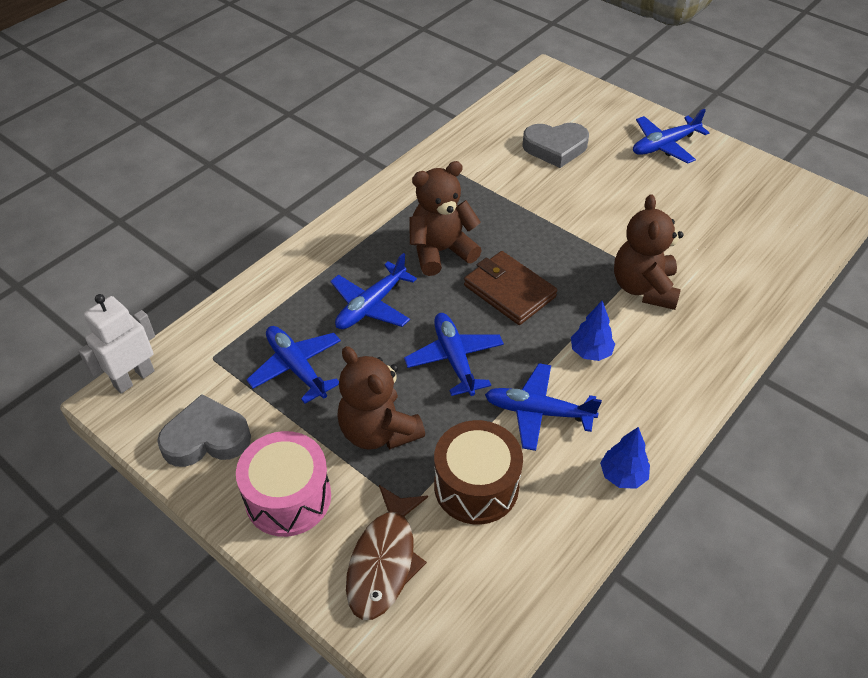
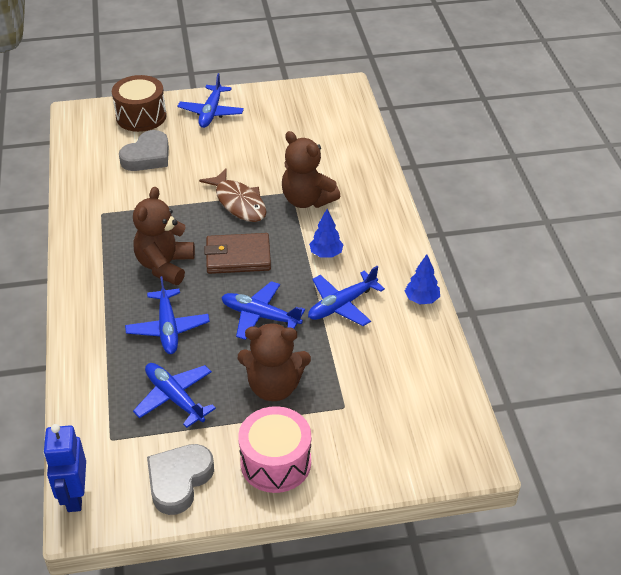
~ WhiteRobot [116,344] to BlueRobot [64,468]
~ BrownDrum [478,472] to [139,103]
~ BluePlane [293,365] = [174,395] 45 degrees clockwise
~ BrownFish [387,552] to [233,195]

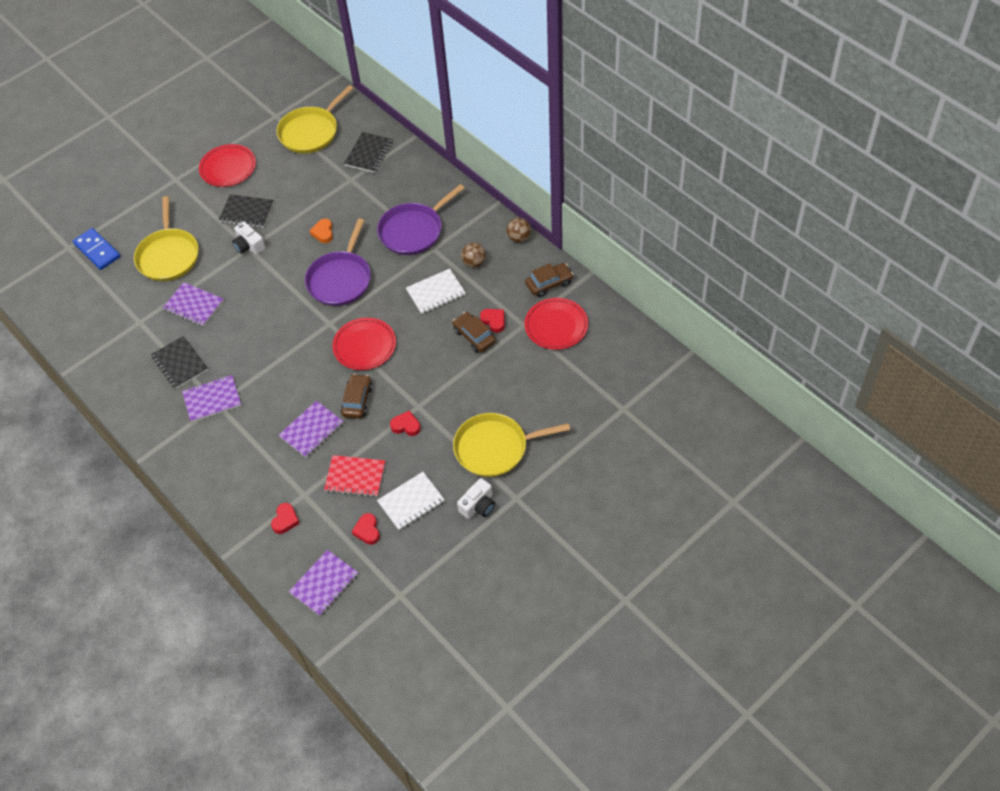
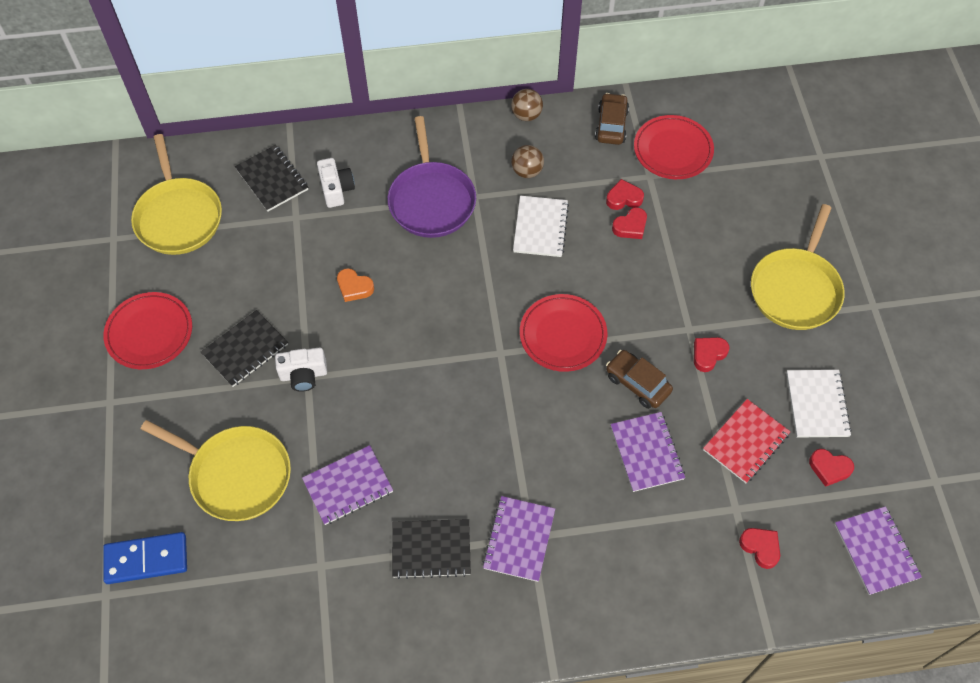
~ WhiteCamera [476,498] to [336,183]
~ BrownCar [473,332] to RedHeart [629,223]
- PurplePan [338,262]

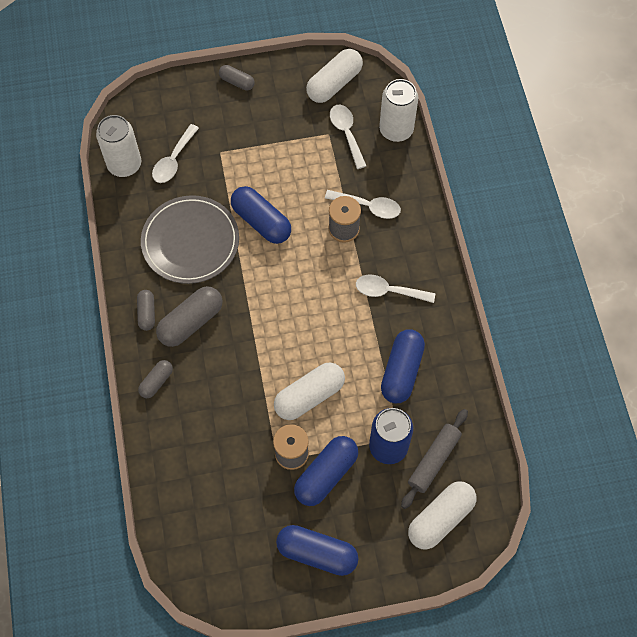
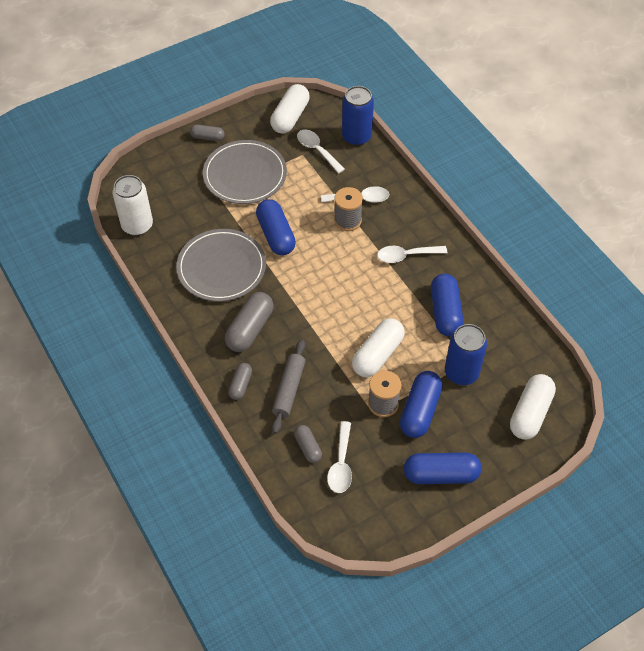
+ GreyPlate [245,172]
~ BlueCapsule [261,215] = [276,227] 45 degrees clockwise
~ GreyRollingPin [434,459] to [288,387]
~ GreyCapsule [146,310] to [308,444]
~ WhiteSpoon [175,153] to [339,457]
~ WhiteCan [398,110] to BlueCan [358,116]

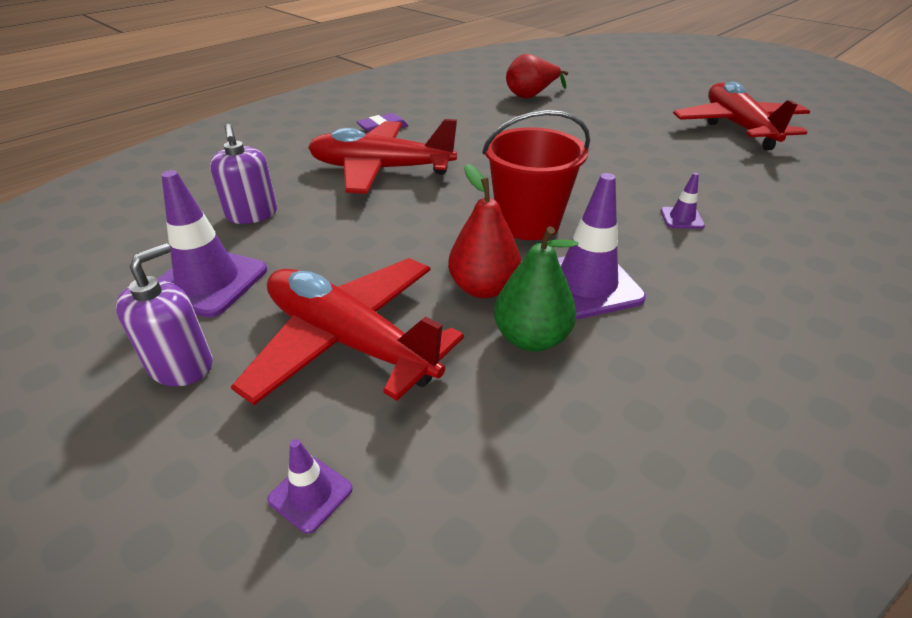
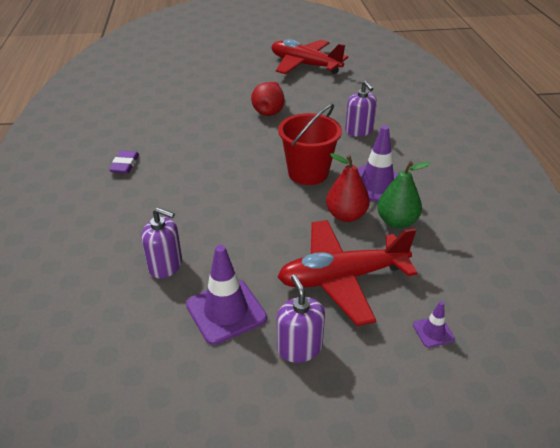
~ RedPear [537,76] to [268,99]
~ PurpleTrafficCone [683,201] to PurpleSoapDispenser [361,109]
- RedPlane [382,156]

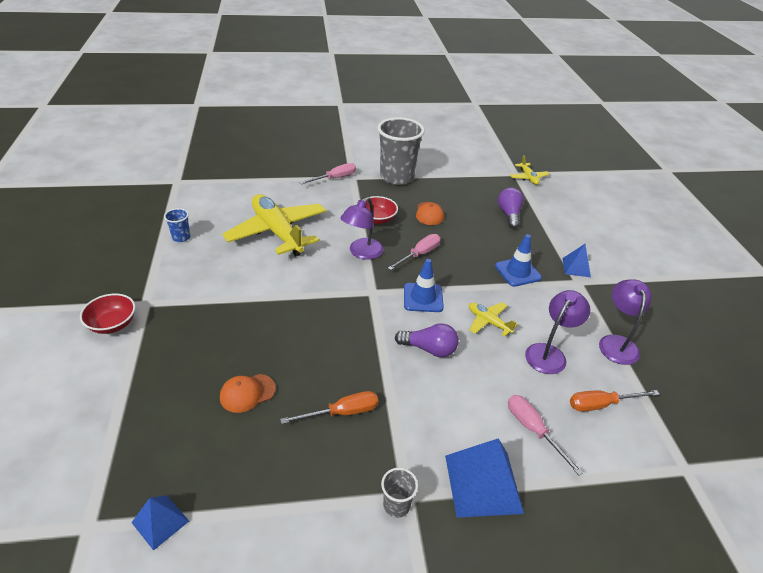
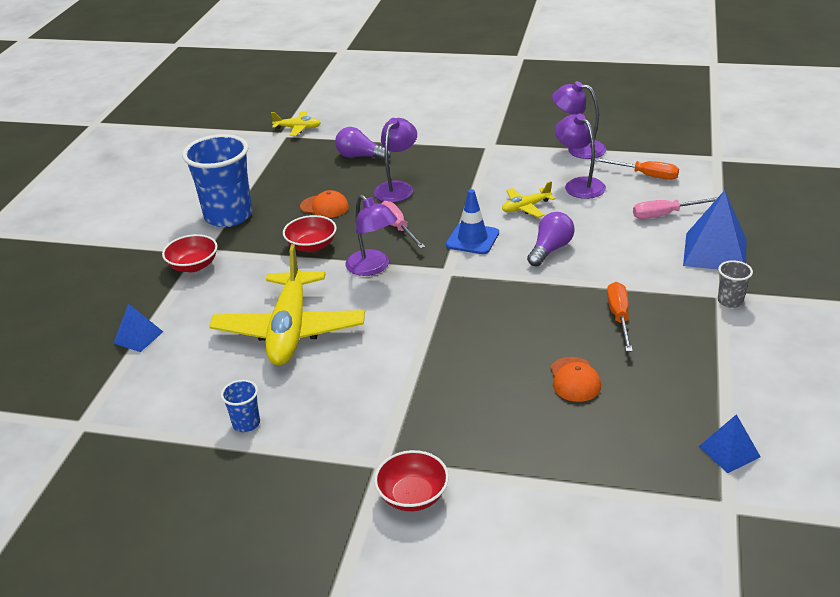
~ BluePyramid [576,260] to [138,327]
~ PinkScrewdriver [327,173] to RedBowl [189,253]
~ GreyCup [401,151] to BlueCup [217,180]
~ YellowPlane [274,225] = [287,304] 75 degrees counterclockwise
+ PurpleLamp [395,160]
~ OrangeScrewdriver [615,401] = [637,169] 75 degrees counterclockwise
- BlueTrafficCone [518,260]

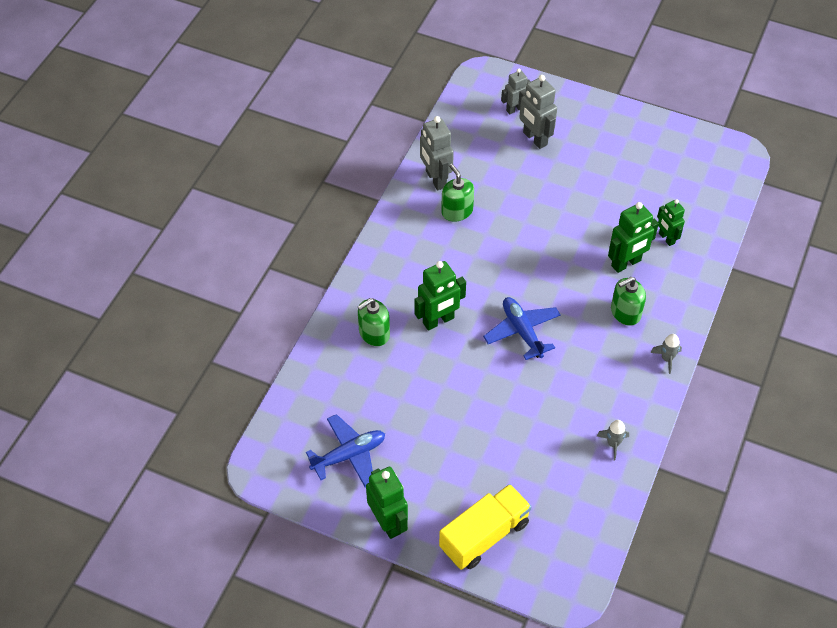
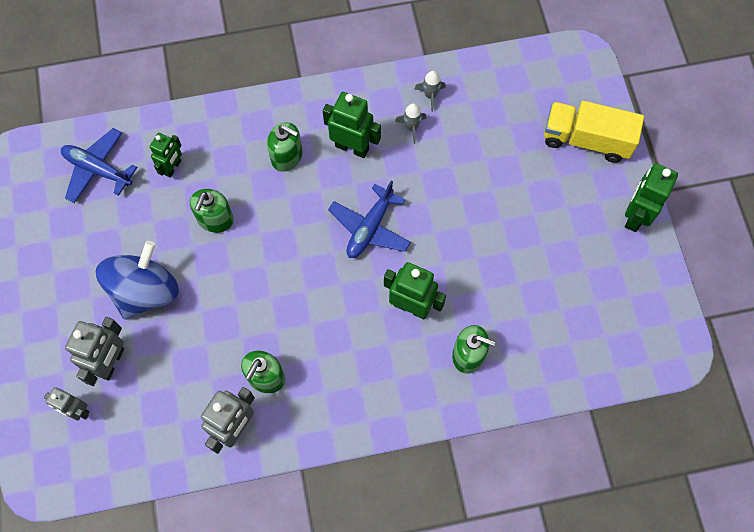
~ BluePlane [345,451] to [99,165]
+ BlueSpinningTop [137,280]
+ GreenSoapDispenser [212,211]
~ GreenRobot [633,237] to [352,125]
~ GreyRocket [666,354] to [410,123]

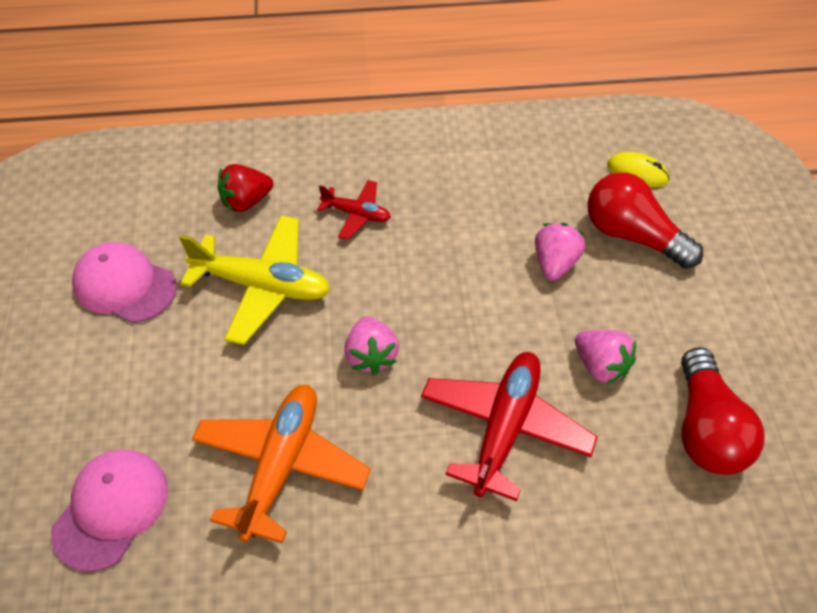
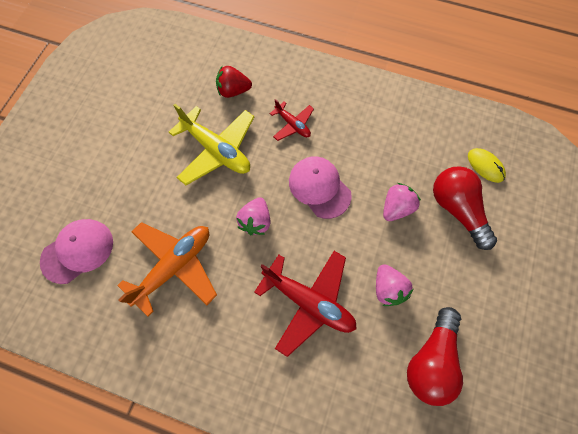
~ RedPlane [509,426] = [305,304] 75 degrees clockwise
~ PinkCap [124,282] to [320,187]

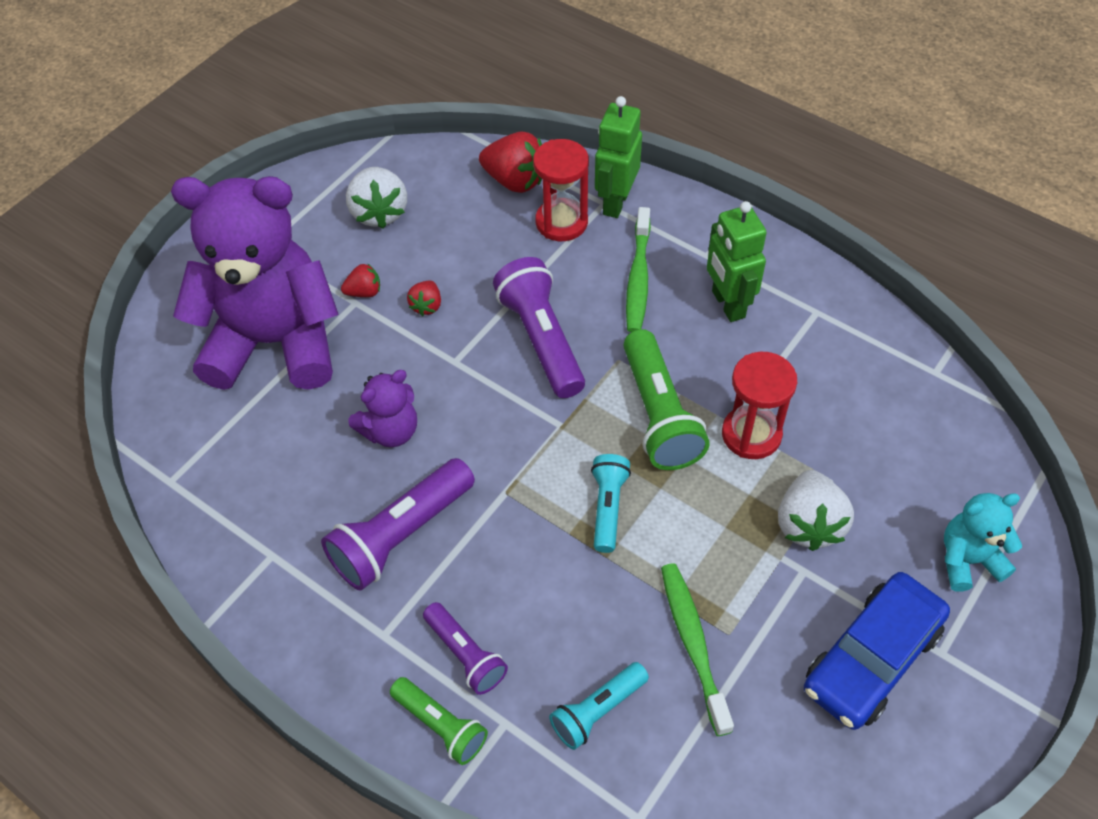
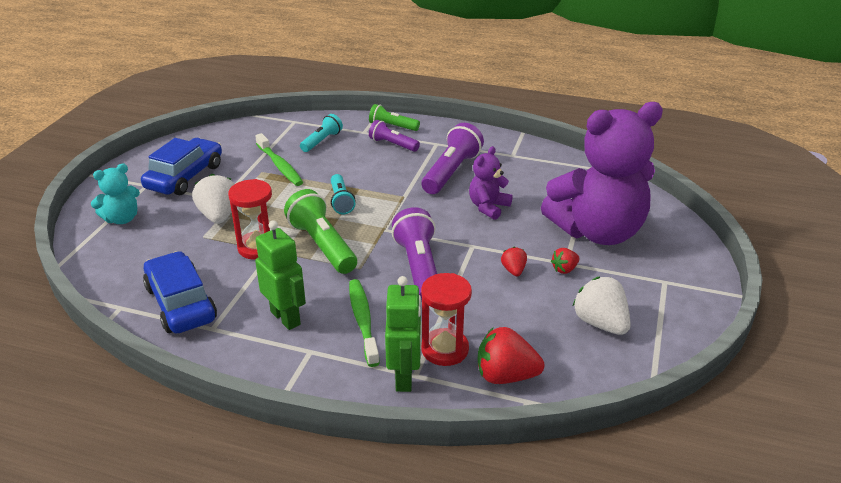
+ BlueCar [180,292]
~ PurpleFlashlight [539,327] = [414,254] 150 degrees counterclockwise

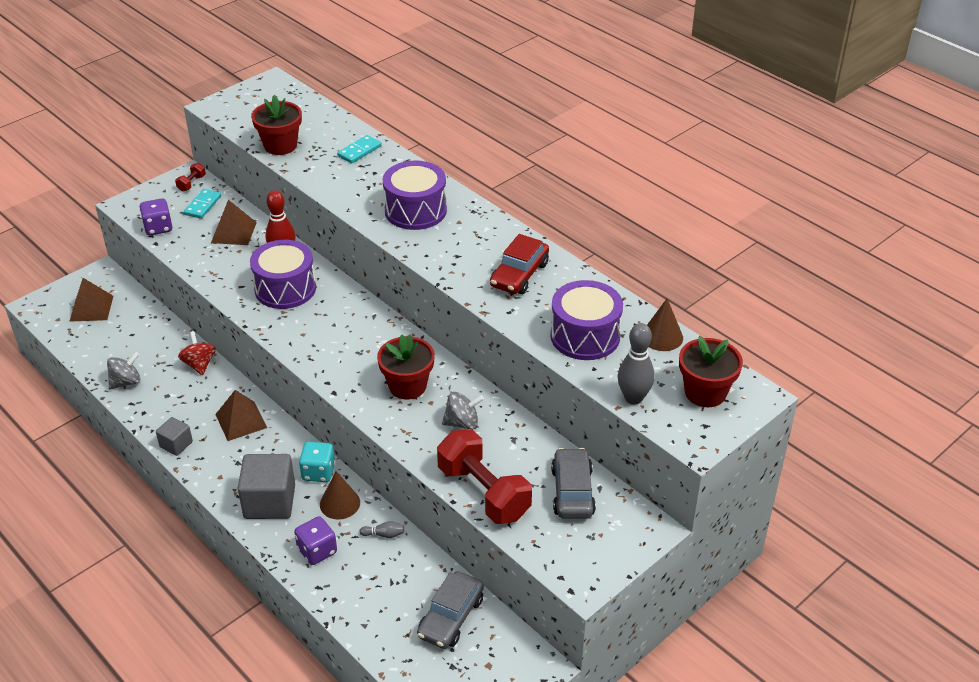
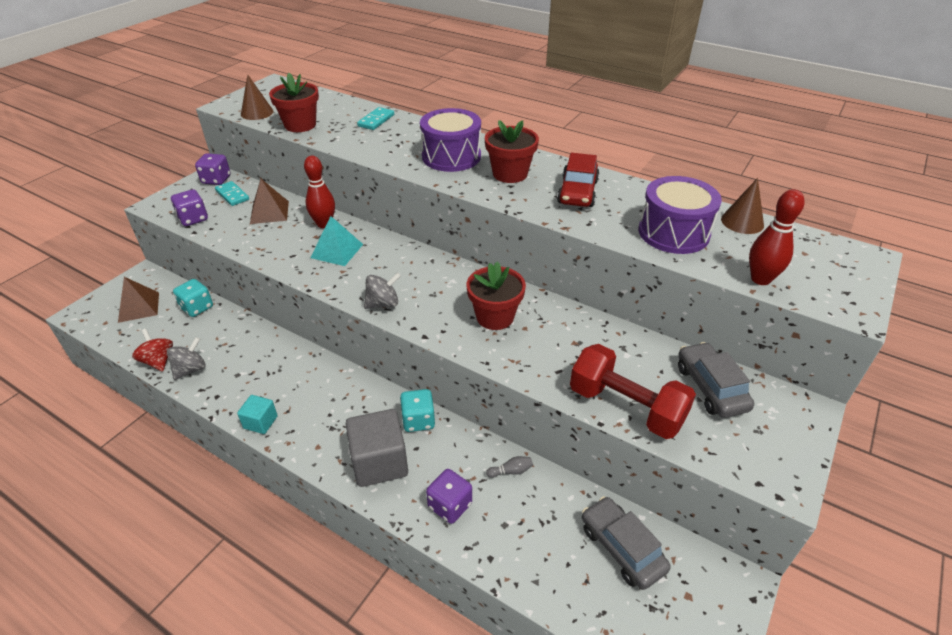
~ RedSpinningTop [197,353] to [152,350]
+ TurquoiseDice [193,298]
~ RedDumbbell [190,177] to PurpleDice [213,169]
~ TurquoiseDomino [202,204] = [232,193] 45 degrees counterclockwise
~ GreyCube [174,436] to TurquoiseCube [257,414]
~ BrownCone [340,495] to [257,97]
~ PurpleDrum [283,274] to TurquoisePyramid [337,241]
~ GreySpinningTop [463,410] to [382,291]
~ RedFlowerPot [711,371] to [512,151]
~ GreyCar [450,610] = [626,543] 135 degrees clockwise
~ GreyBowlingPin [636,364] to RedBowlingPin [777,237]
- BrownPyramid [241,415]

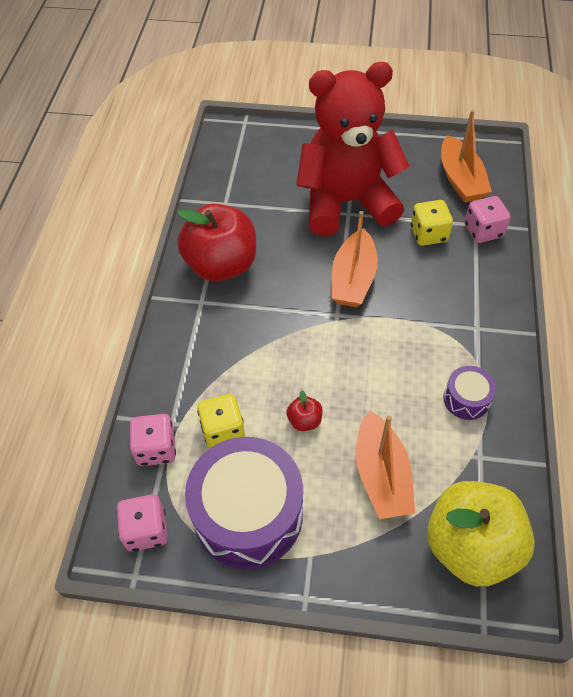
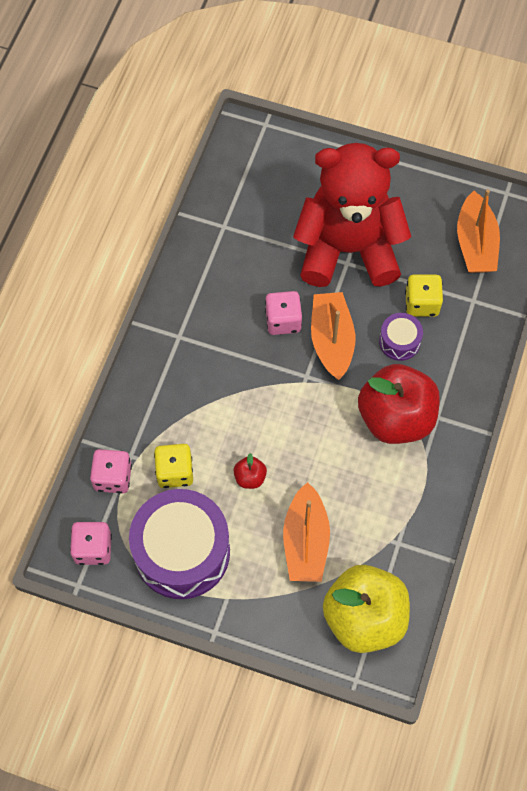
~ PinkDice [488,219] to [283,313]
~ OrangeBoat [355,259] = [333,336] 150 degrees clockwise
~ RedApple [216,243] to [399,404]
~ PurpleDrum [469,393] to [401,337]

